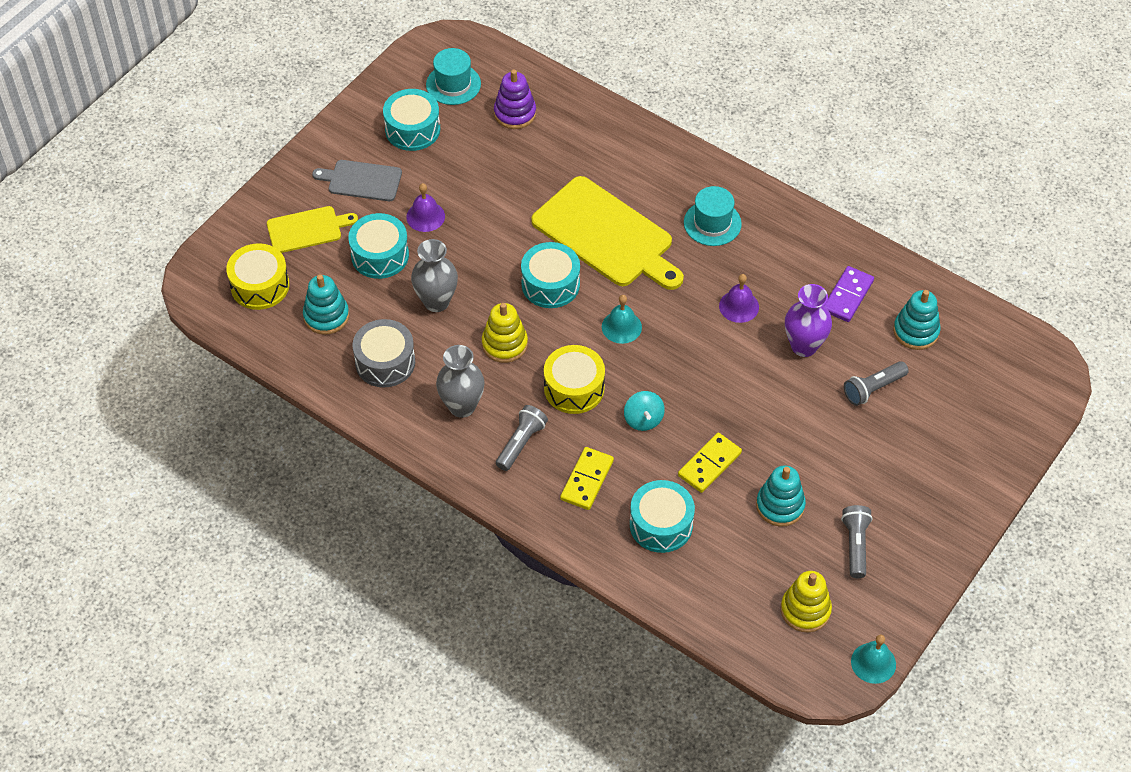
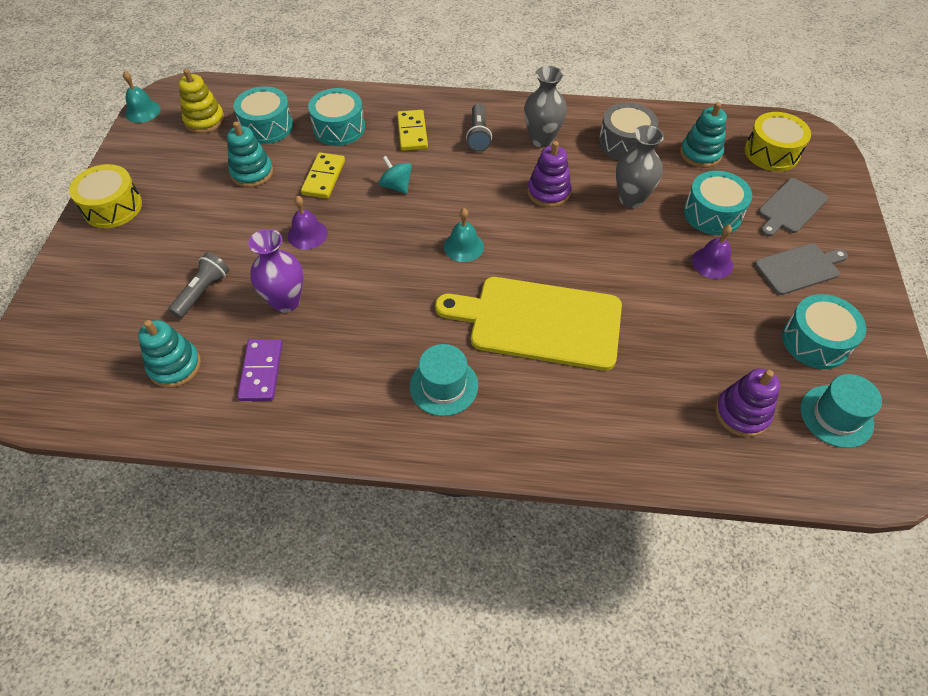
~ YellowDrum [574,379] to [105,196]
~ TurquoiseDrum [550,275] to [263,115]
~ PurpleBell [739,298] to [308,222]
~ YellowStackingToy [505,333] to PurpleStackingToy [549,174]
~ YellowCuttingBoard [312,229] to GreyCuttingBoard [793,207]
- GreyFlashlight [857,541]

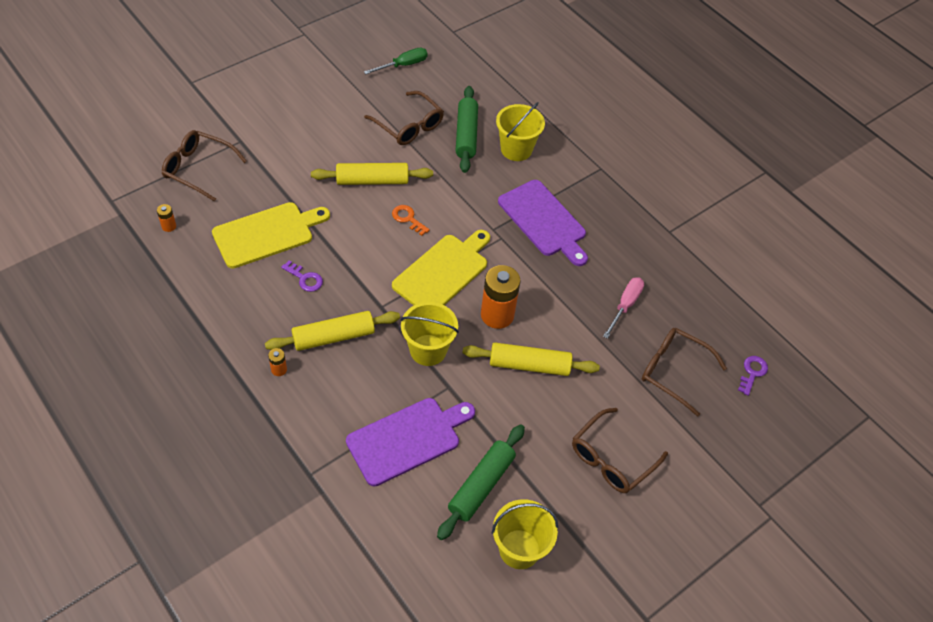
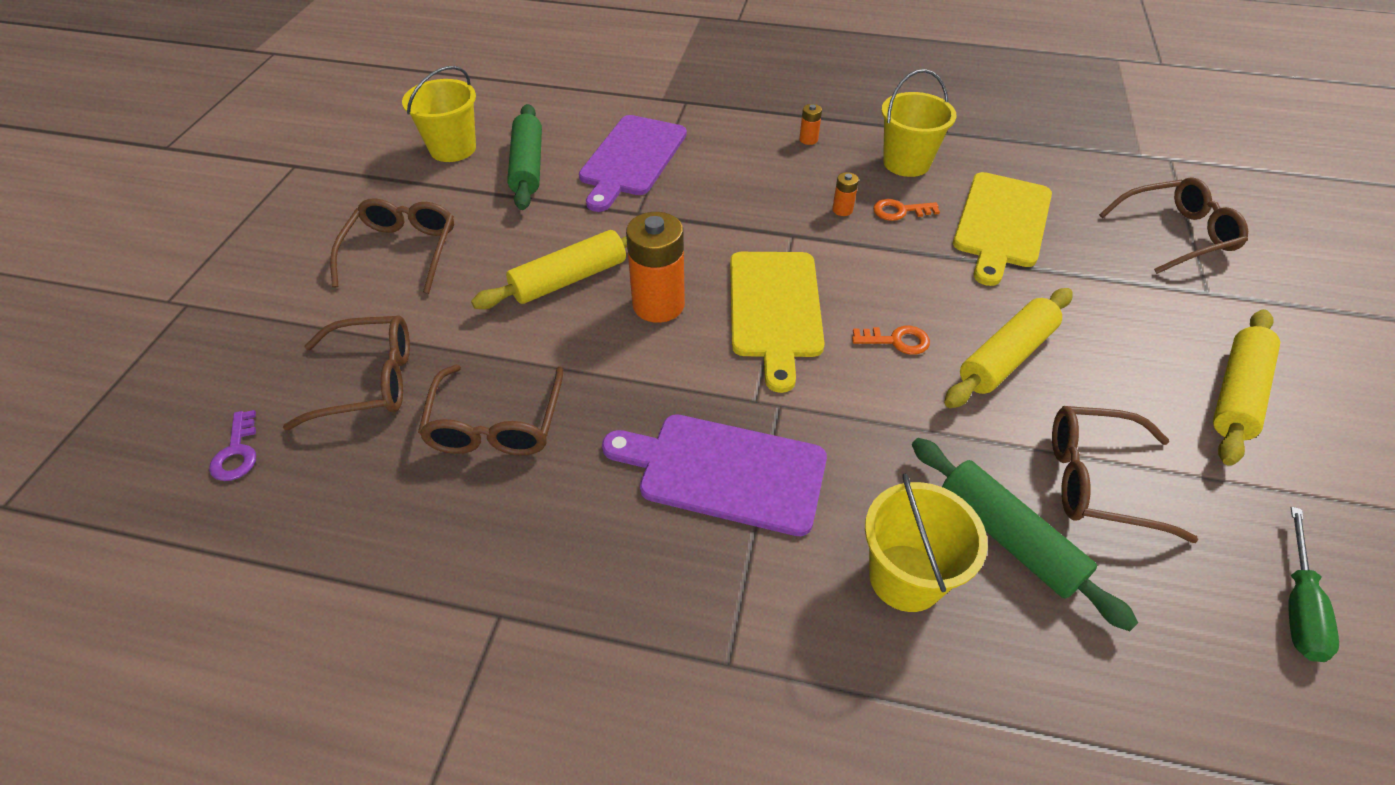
~ PinkScrewdriver [623,308] to BrownGlasses [490,409]
~ OrangeBattery [166,218] to [845,194]
~ PurpleKey [302,276] to OrangeKey [906,210]
~ YellowBucket [430,334] to [918,123]
~ YellowRollingPin [332,331] to [1246,387]

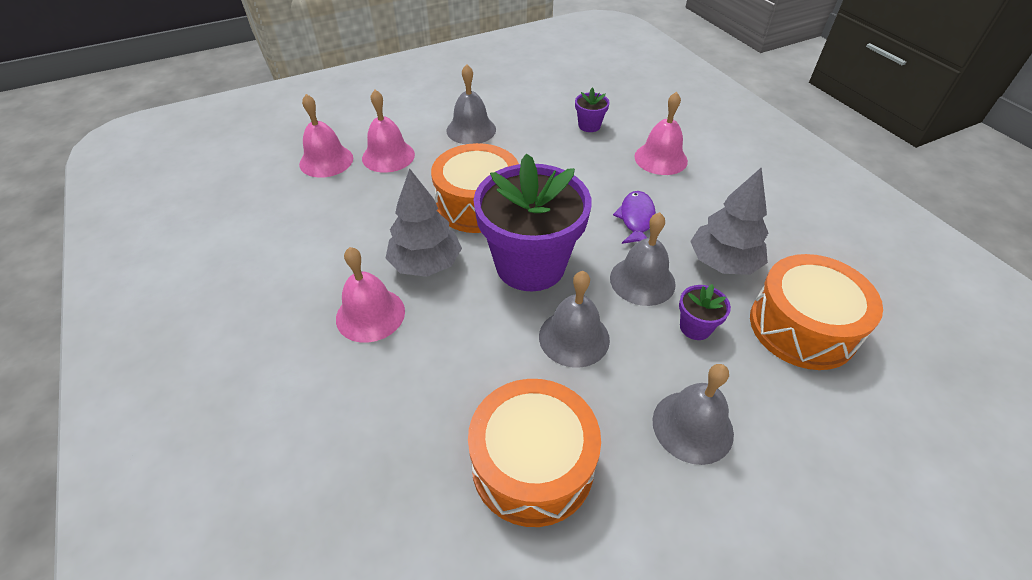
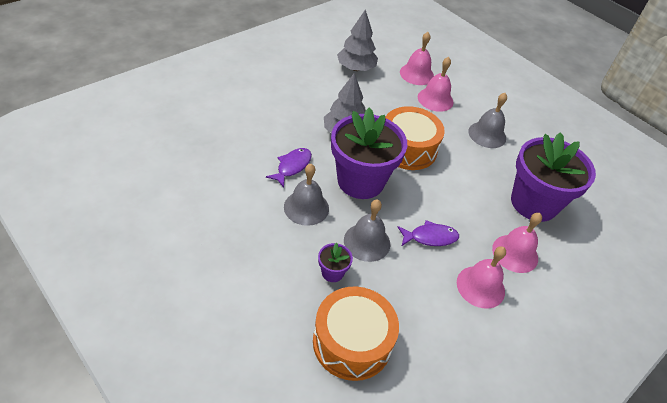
+ PurpleFish [289,167]
~ GreyTree [729,221] to [357,40]
~ PinkBell [370,295] to [481,277]
~ PurpleFlowerPot [592,110] = [553,177] x2.45
- OrangeDrum [534,453]
- GreyBell [693,414]

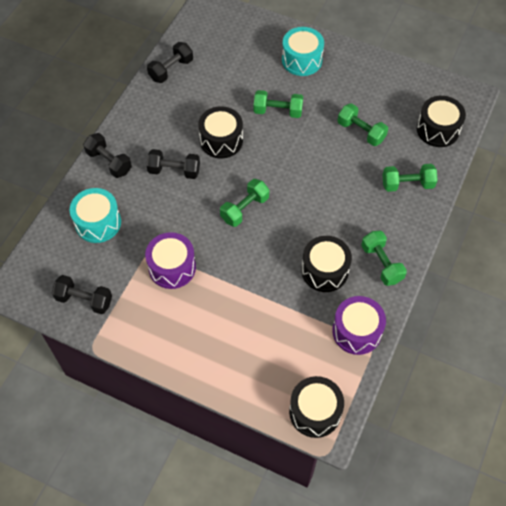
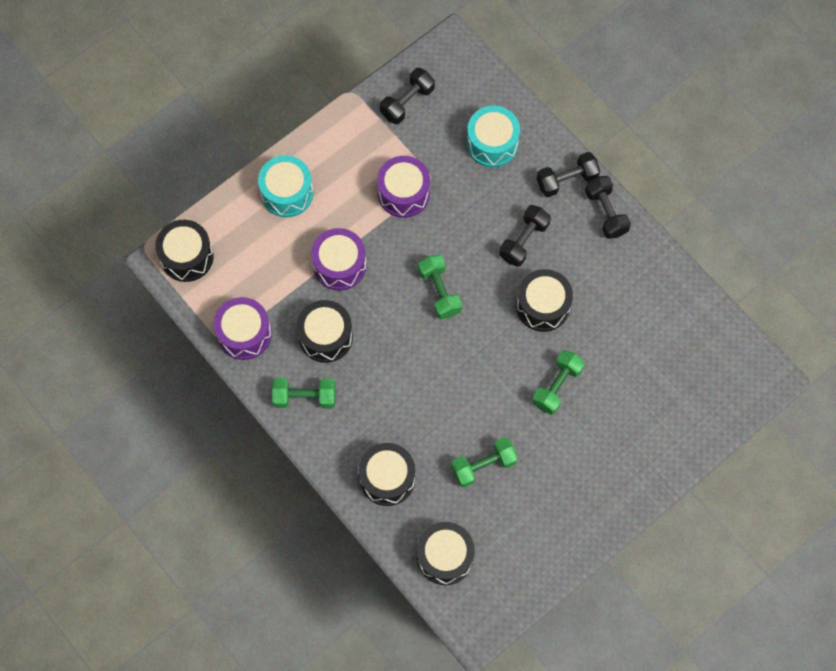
~ TurquoiseDrum [303,51] to [285,186]
+ PurpleDrum [338,259]
~ GreenDumbbell [410,178] to BlackDrum [387,474]
~ BlackDumbbell [170,62] to [608,207]

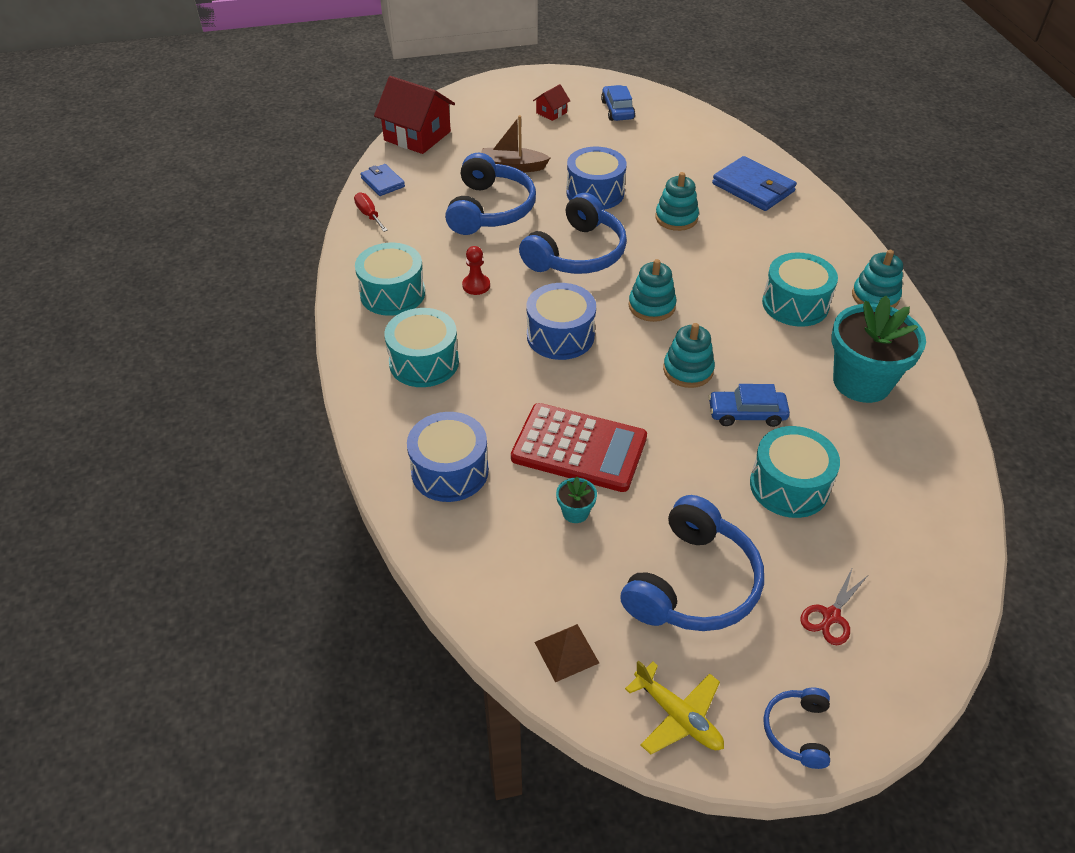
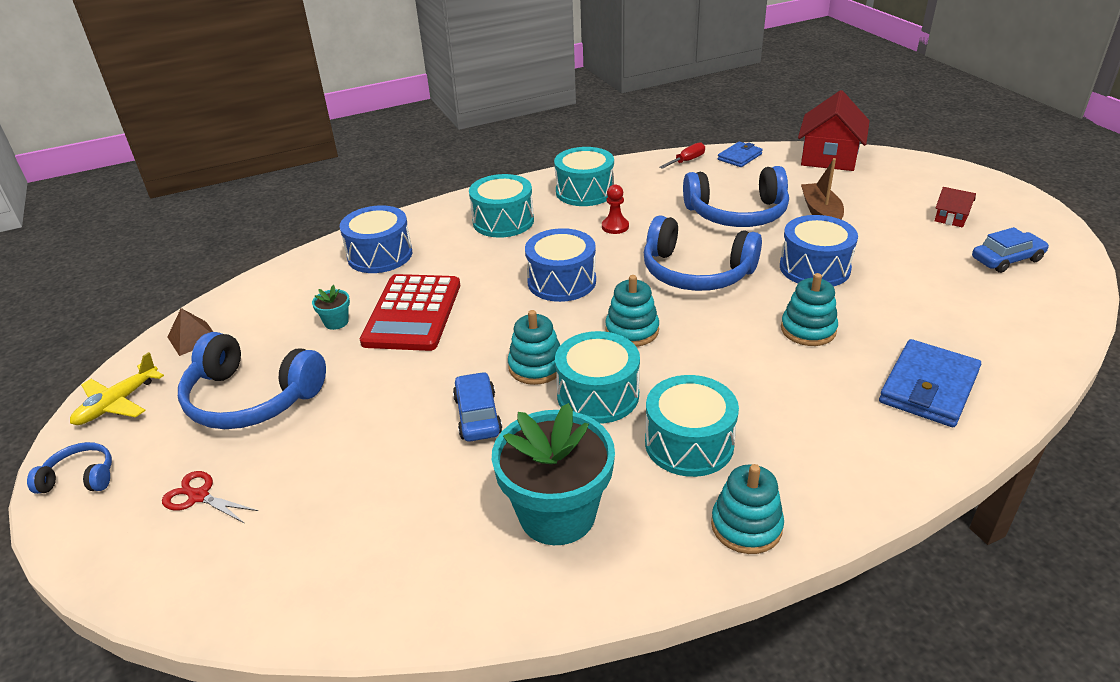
~ TurquoiseDrum [795,472] to [597,377]

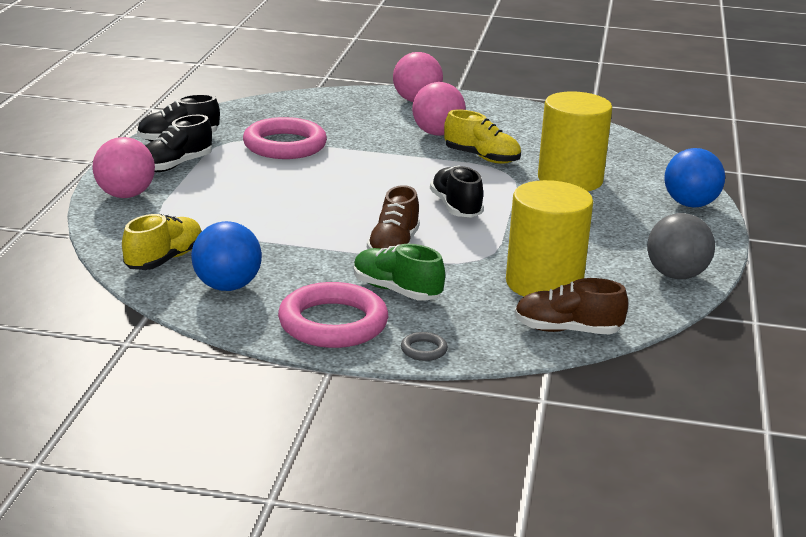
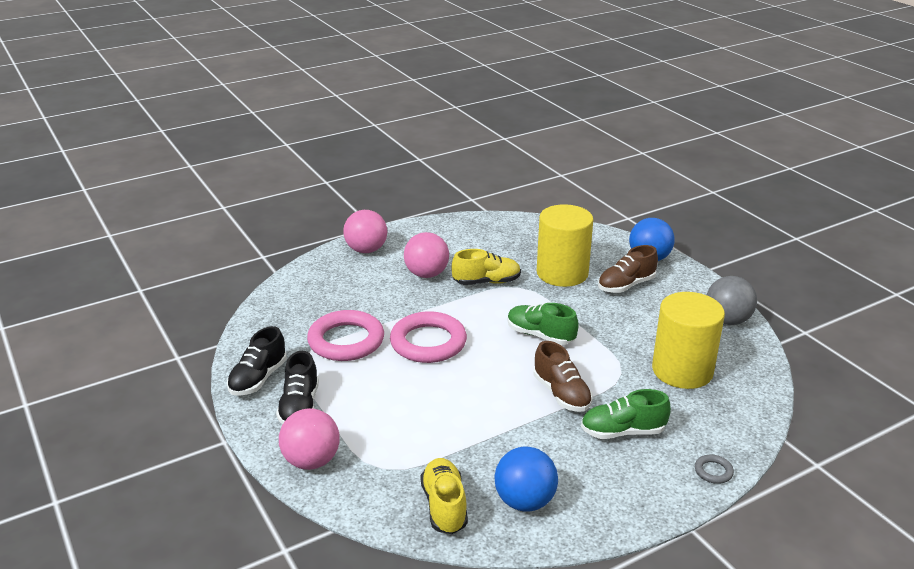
~ PinkRing [333,315] to [428,337]
~ BlackShoe [457,191] to GreenShoe [543,324]
~ BrownShoe [571,306] to [628,269]

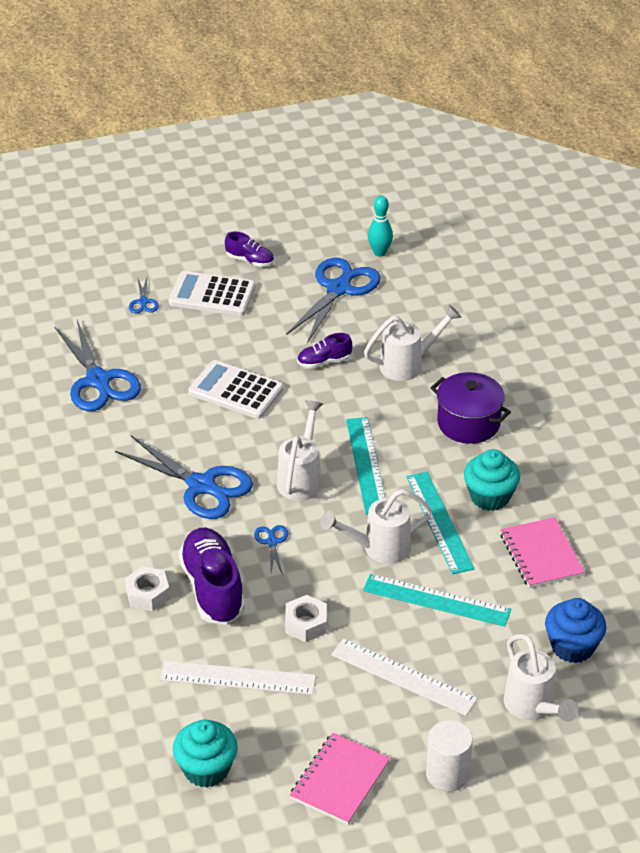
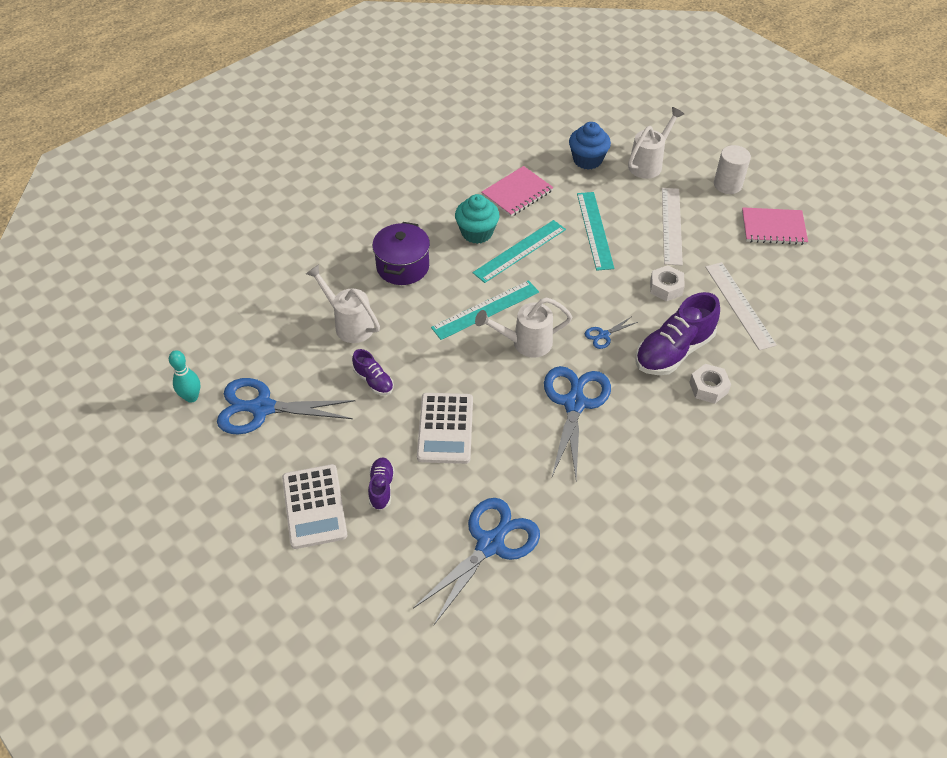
~ PurpleShoe [249,249] to [381,483]
- BlueScissors [144,295]
- TurquoiseCupcake [205,754]
- WhiteWateringCan [376,526]

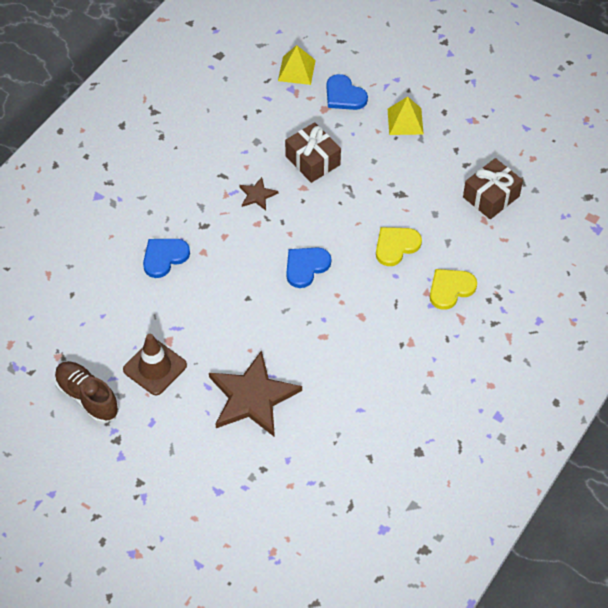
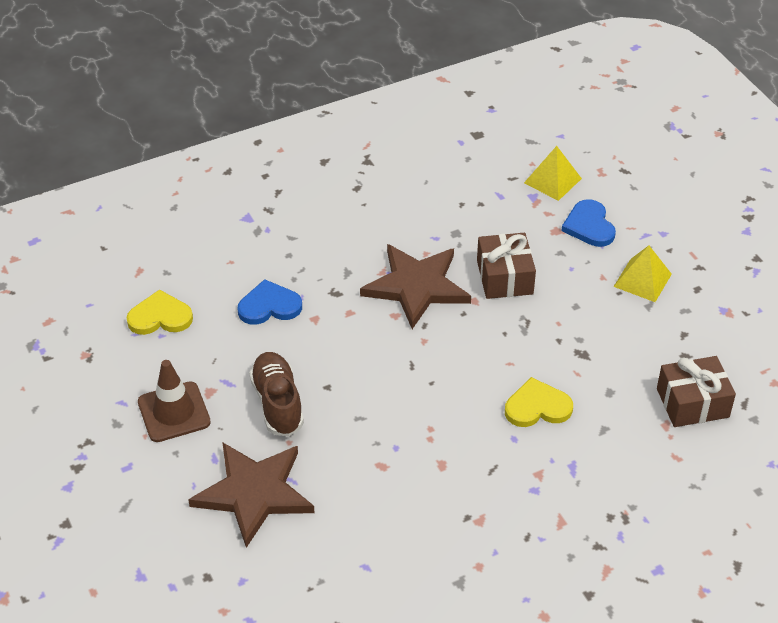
~ YellowHeart [453,289] to [160,312]
~ BrownShoe [86,392] to [276,394]
~ BrownStar [258,193] = [415,286] x2.18
- BlueHeart [308,267]

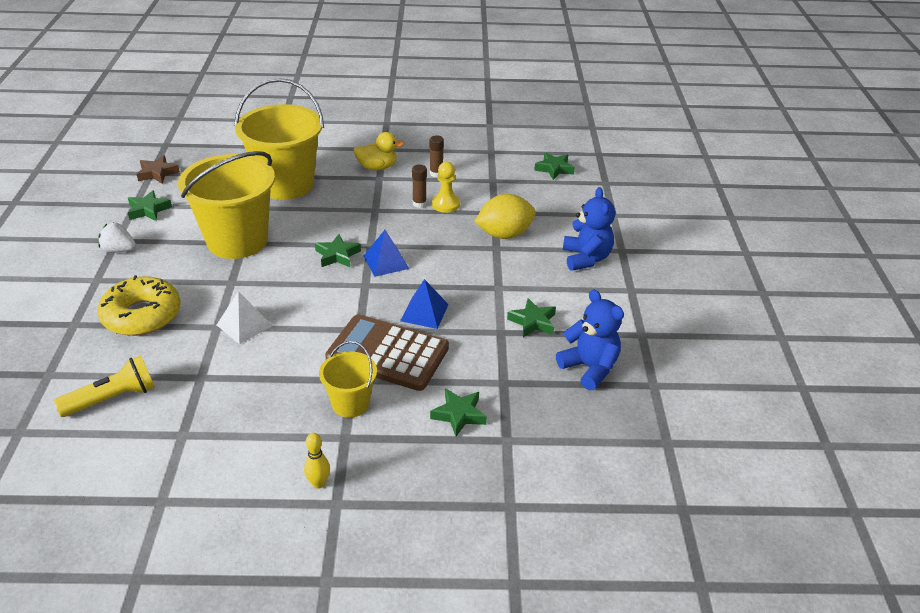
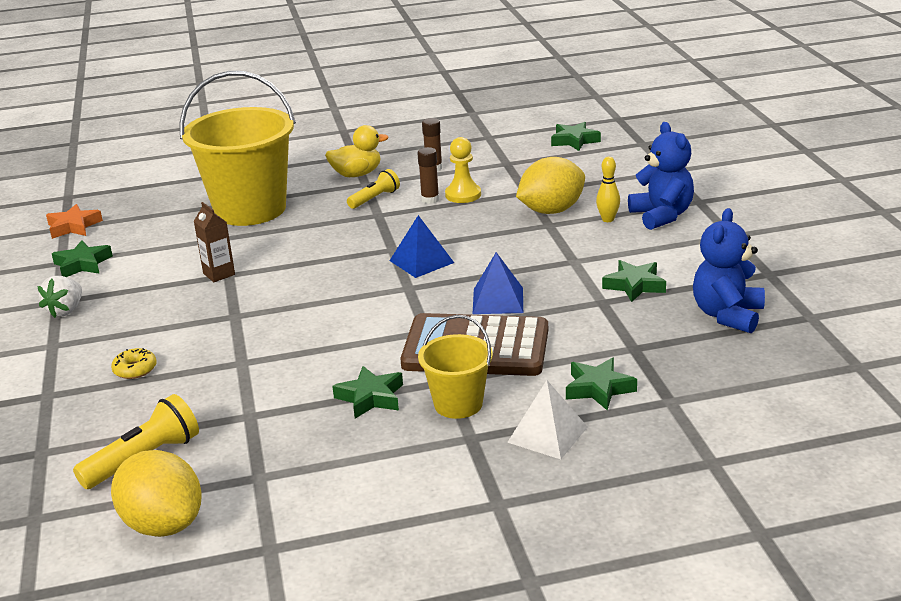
~ WhiteStrawberry [117,237] = [60,297] 75 degrees counterclockwise
~ BrownStar [158,169] to OrangeStar [74,221]
~ YellowDonut [139,305] = [133,363] x0.42
+ YellowLemon [156,493]
~ YellowBucket [226,205] to BrownCarton [214,242]
~ GreenStar [338,250] to [367,392]
+ YellowFlashlight [373,189]
~ WhitePyramid [245,318] to [547,419]
~ YellowBowlingPin [317,461] to [608,189]
~ BlueTeddyBear [590,340] = [729,270] 105 degrees counterclockwise

